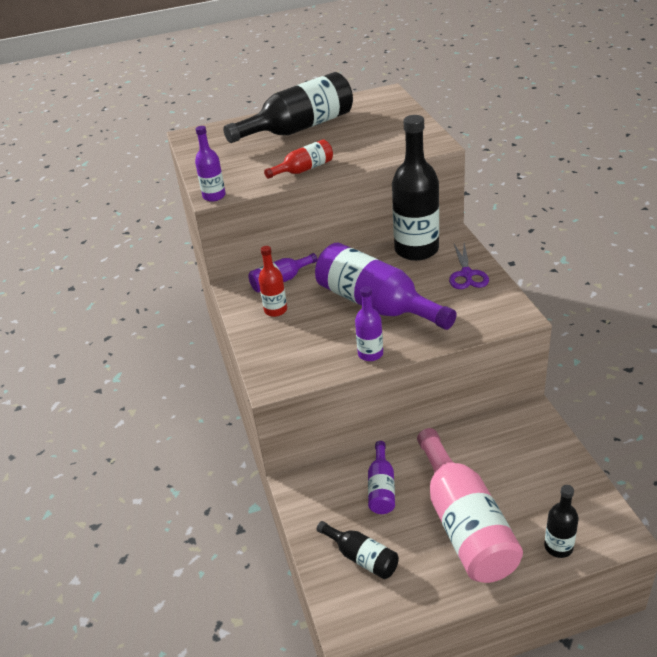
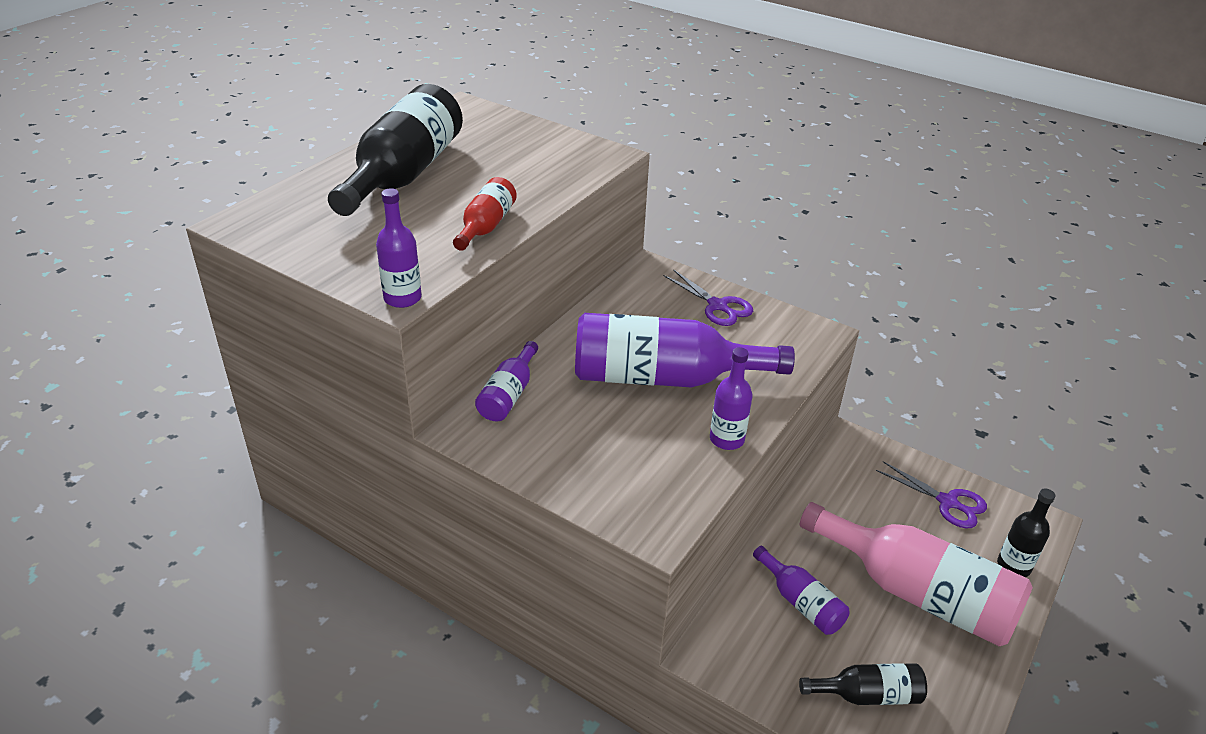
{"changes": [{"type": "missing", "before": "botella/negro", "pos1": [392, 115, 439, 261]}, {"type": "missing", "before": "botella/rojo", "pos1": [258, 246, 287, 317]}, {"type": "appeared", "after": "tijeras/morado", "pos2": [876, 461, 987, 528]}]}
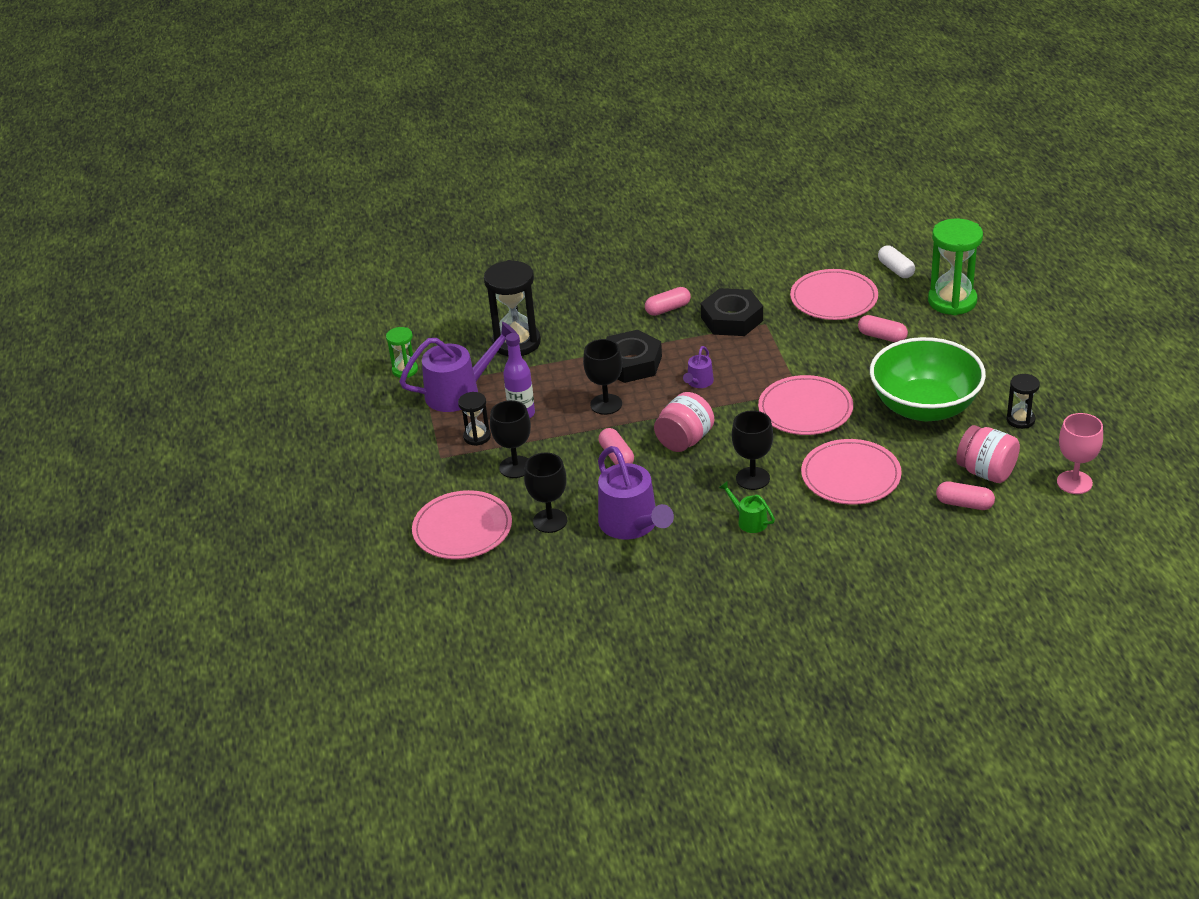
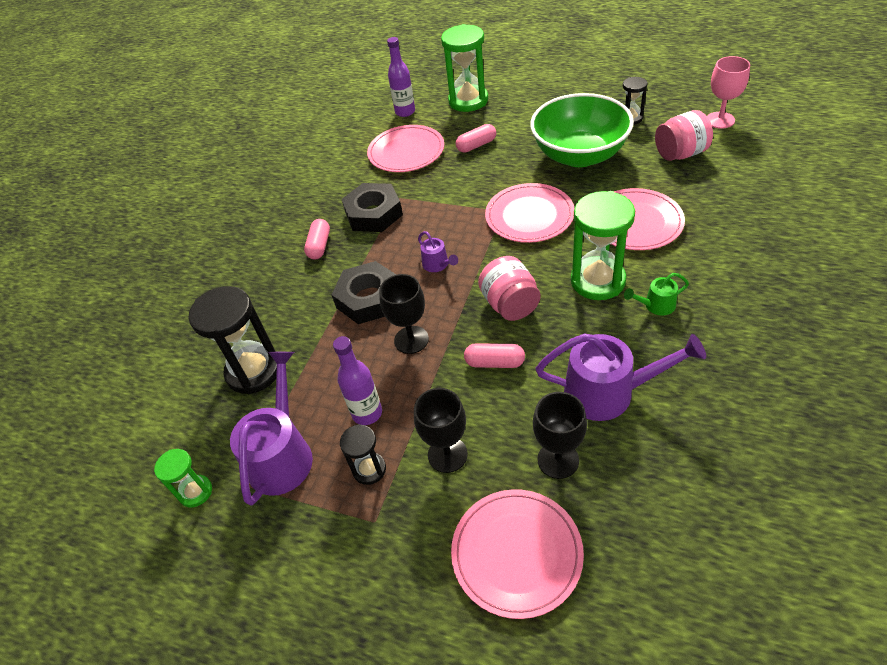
{"changes": [{"type": "exchanged", "before": "cápsula/blanco", "after": "botella/morado", "pos1": [878, 245, 915, 278], "pos2": [387, 37, 415, 117]}, {"type": "exchanged", "before": "copa/negro", "after": "reloj de arena/verde", "pos1": [732, 410, 773, 490], "pos2": [571, 191, 635, 300]}, {"type": "missing", "before": "cápsula/rosa", "pos1": [936, 481, 995, 510]}]}
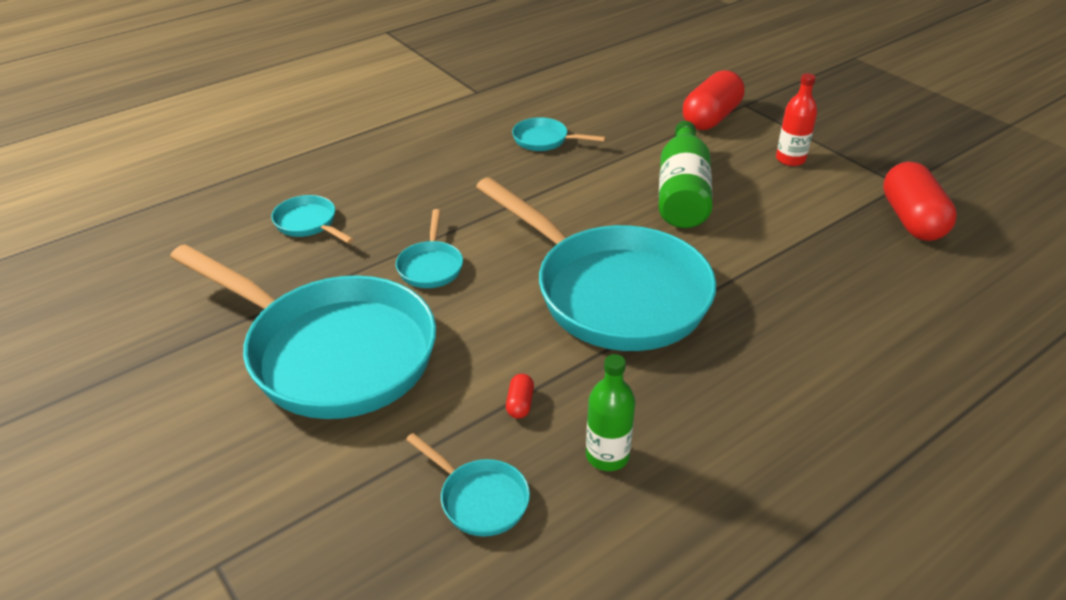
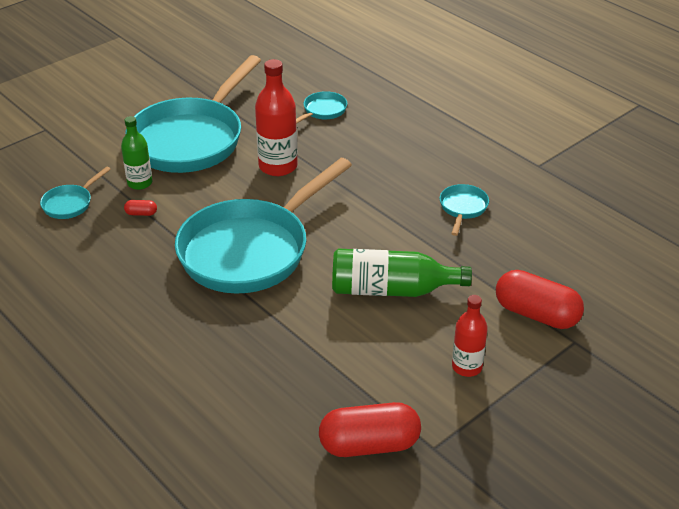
{"changes": [{"type": "exchanged", "before": "sartén/turquesa", "after": "botella/rojo", "pos1": [396, 209, 463, 288], "pos2": [255, 59, 297, 176]}, {"type": "relocated", "before": "botella/verde", "pos1": [586, 354, 635, 471], "pos2": [121, 116, 152, 190]}]}
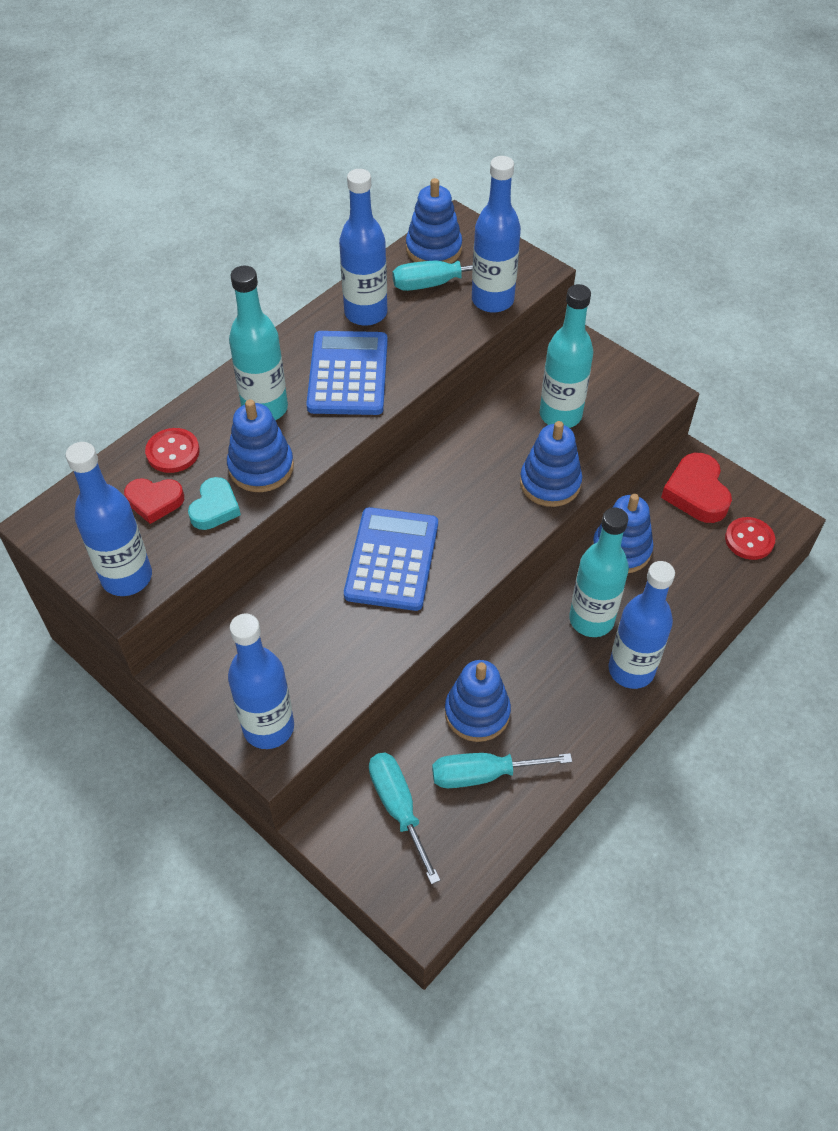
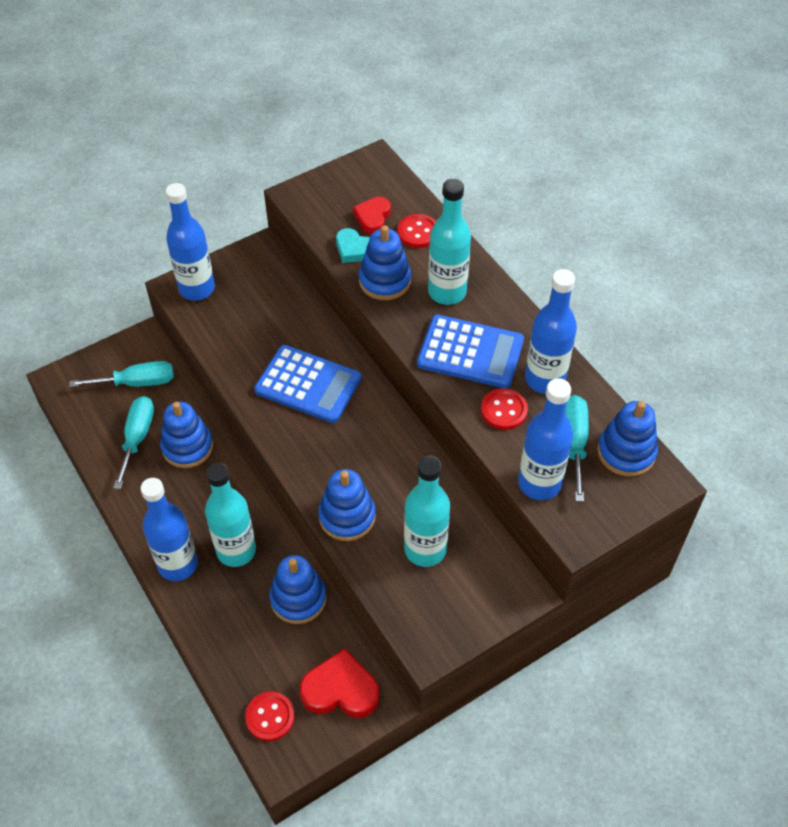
{"changes": [{"type": "missing", "before": "botella/azul", "pos1": [66, 442, 152, 596]}, {"type": "appeared", "after": "botón/rojo", "pos2": [481, 388, 528, 430]}]}
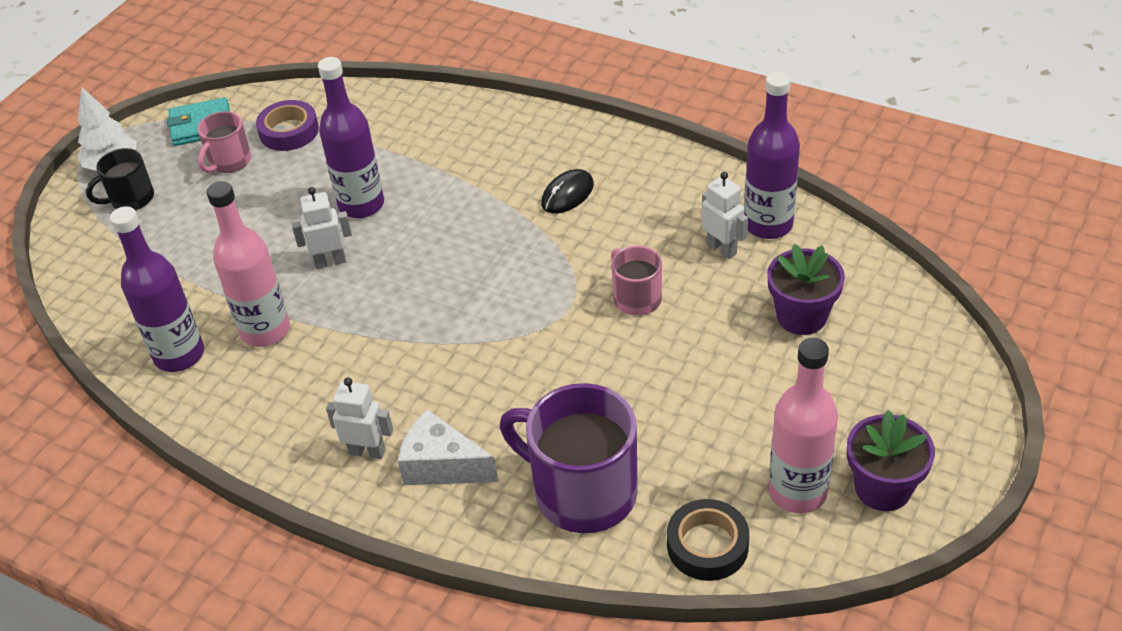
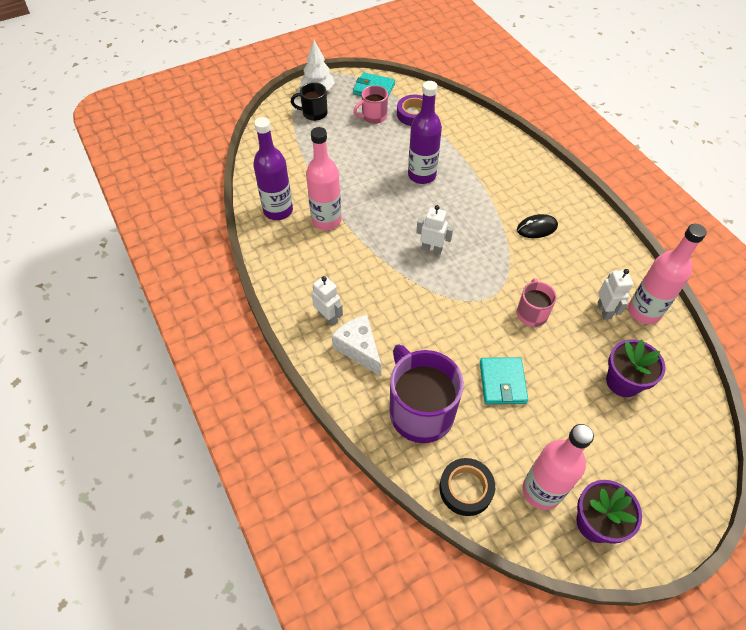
{"changes": [{"type": "colour", "before": "botella/morado", "after": "botella/rosa", "pos1": [744, 72, 800, 239], "pos2": [628, 224, 707, 324]}, {"type": "relocated", "before": "robot/blanco", "pos1": [292, 187, 352, 269], "pos2": [416, 205, 453, 255]}, {"type": "appeared", "after": "cartera/turquesa", "pos2": [480, 357, 528, 404]}]}
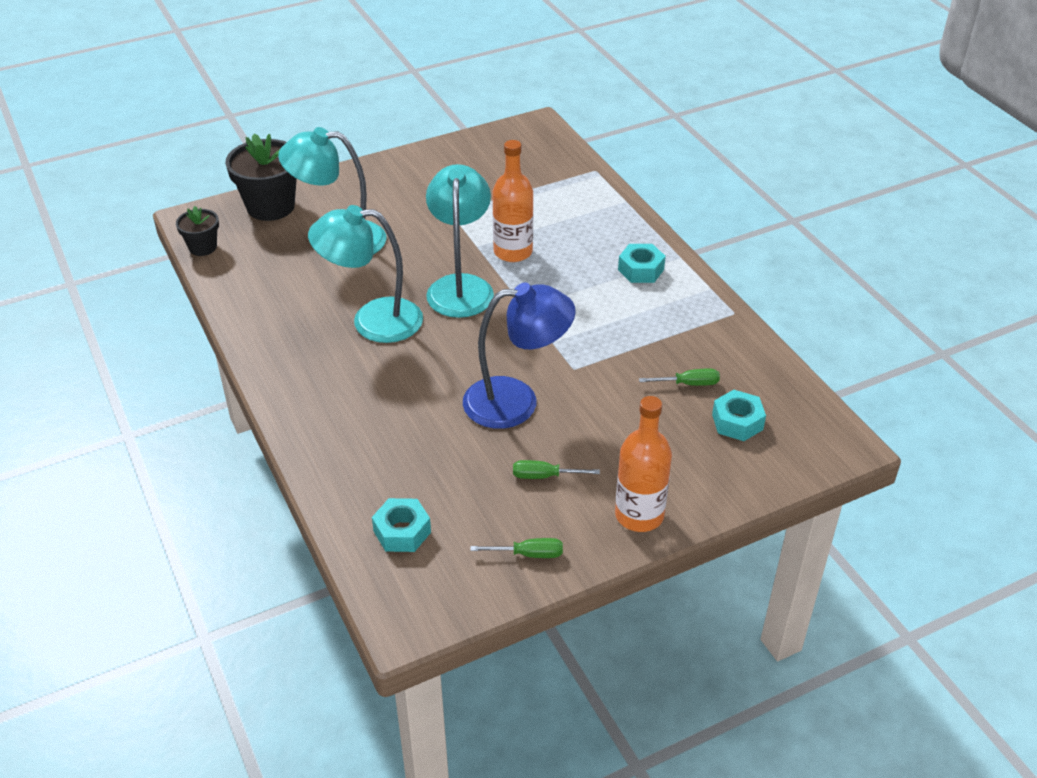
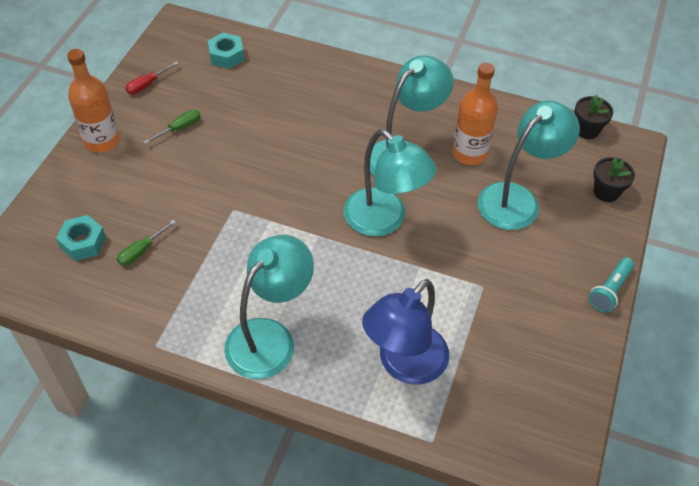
{"changes": [{"type": "size", "before": "maceta/negro", "pos1": [225, 134, 297, 221], "pos2": [593, 157, 635, 202], "scale": 0.56}, {"type": "relocated", "before": "botella/naranja", "pos1": [493, 140, 533, 262], "pos2": [452, 63, 498, 165]}, {"type": "exchanged", "before": "tuerca/turquesa", "after": "lámpara/turquesa", "pos1": [618, 244, 666, 283], "pos2": [224, 235, 314, 379]}, {"type": "relocated", "before": "lámpara/azul", "pos1": [463, 283, 576, 429], "pos2": [362, 279, 449, 385]}, {"type": "colour", "before": "destornillador/verde", "after": "destornillador/rojo", "pos1": [470, 538, 563, 558], "pos2": [125, 61, 179, 94]}, {"type": "appeared", "after": "lámpara de mano/turquesa", "pos2": [588, 257, 634, 313]}]}
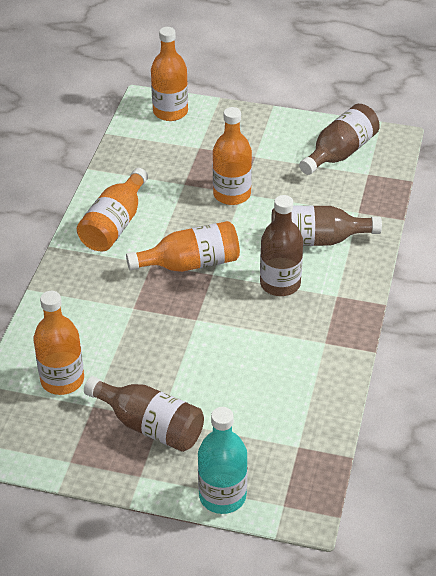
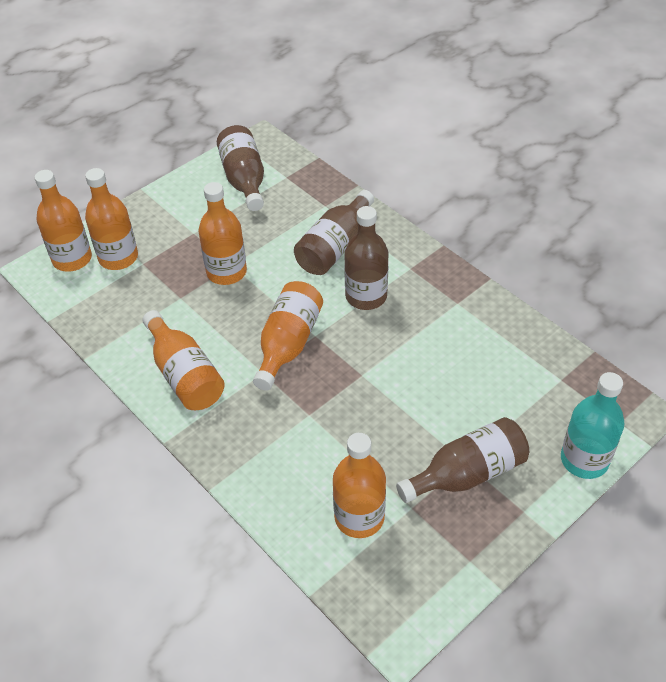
{"changes": [{"type": "appeared", "after": "botella/naranja", "pos2": [85, 168, 138, 270]}]}
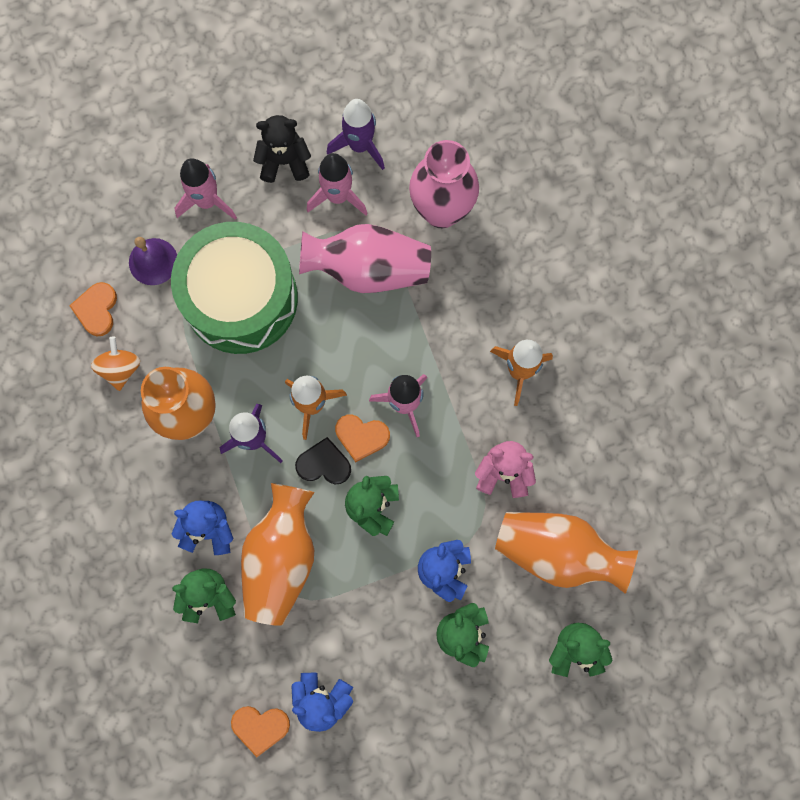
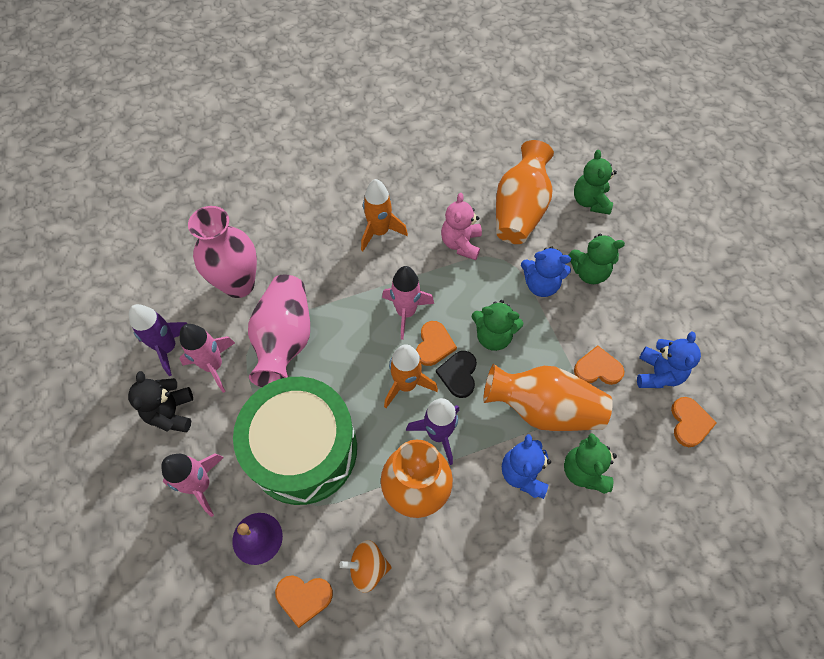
{"changes": [{"type": "appeared", "after": "corazón/naranja", "pos2": [574, 345, 624, 385]}]}
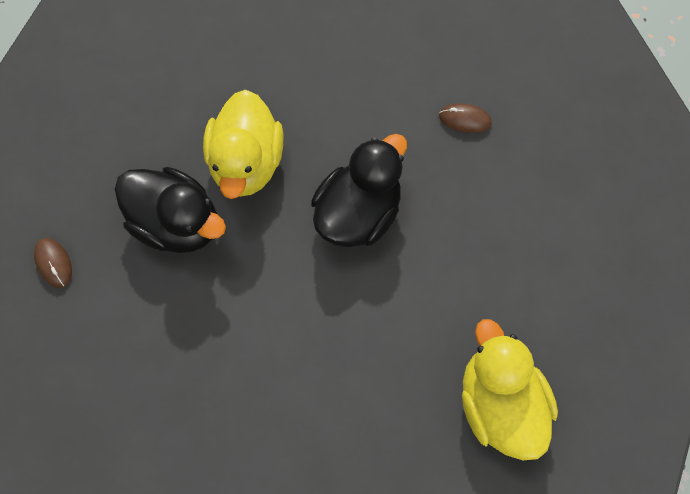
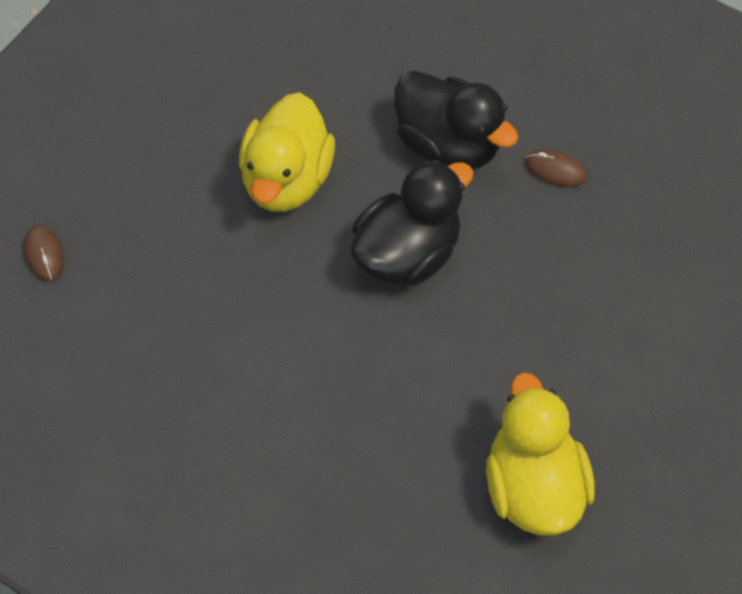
{"changes": [{"type": "relocated", "before": "pato/negro", "pos1": [114, 167, 226, 253], "pos2": [394, 71, 519, 169]}]}
